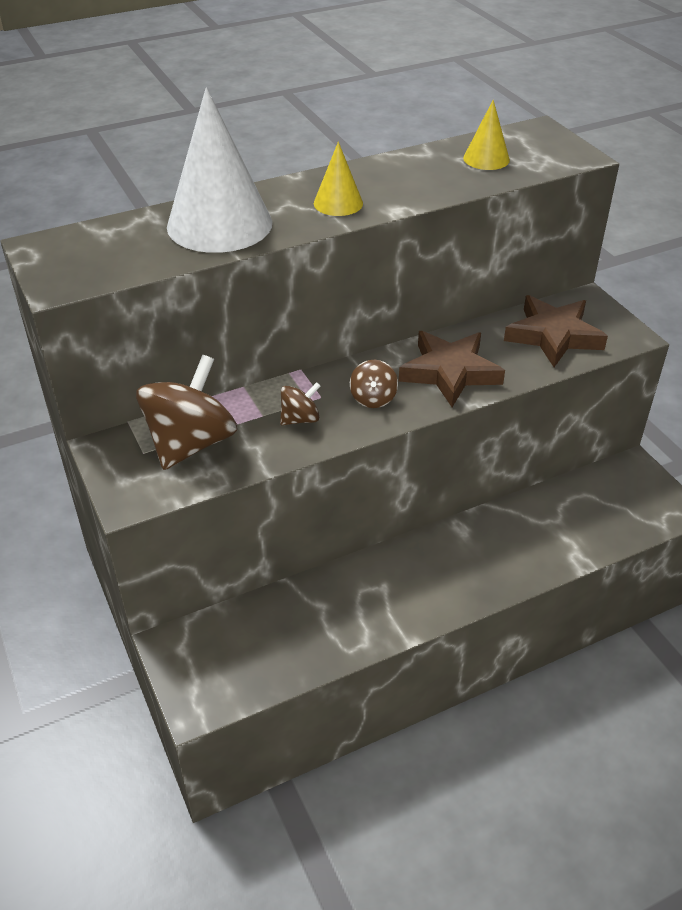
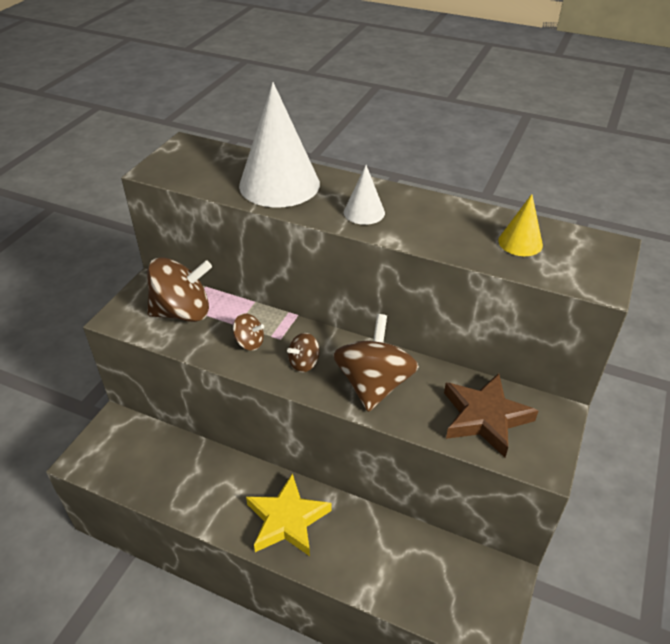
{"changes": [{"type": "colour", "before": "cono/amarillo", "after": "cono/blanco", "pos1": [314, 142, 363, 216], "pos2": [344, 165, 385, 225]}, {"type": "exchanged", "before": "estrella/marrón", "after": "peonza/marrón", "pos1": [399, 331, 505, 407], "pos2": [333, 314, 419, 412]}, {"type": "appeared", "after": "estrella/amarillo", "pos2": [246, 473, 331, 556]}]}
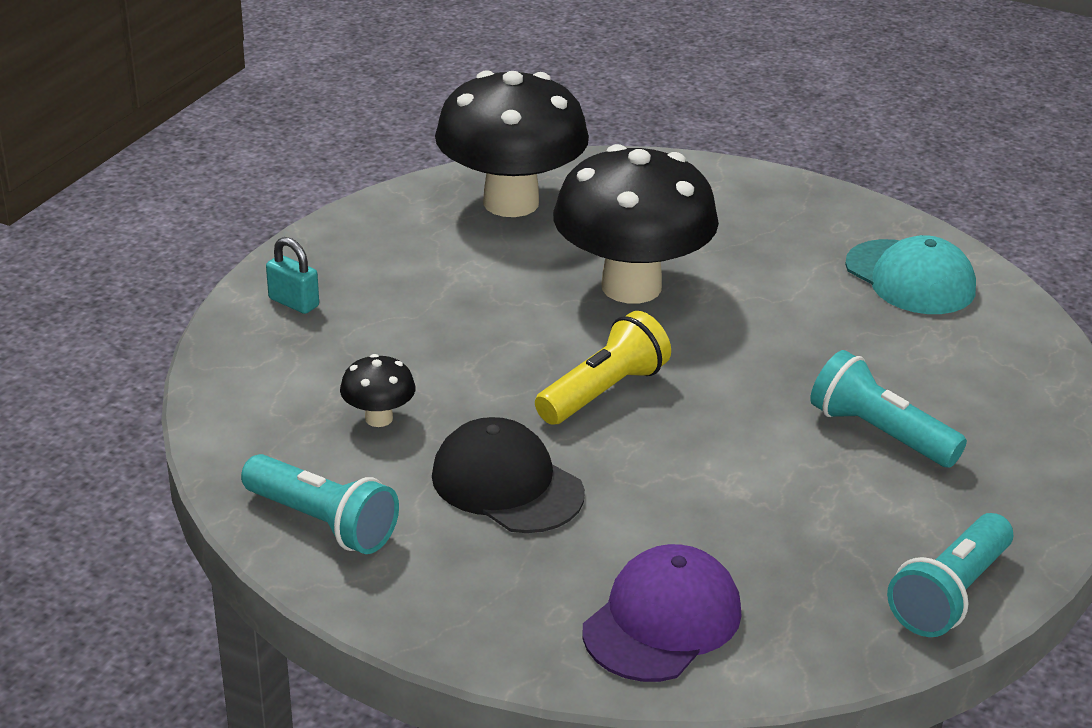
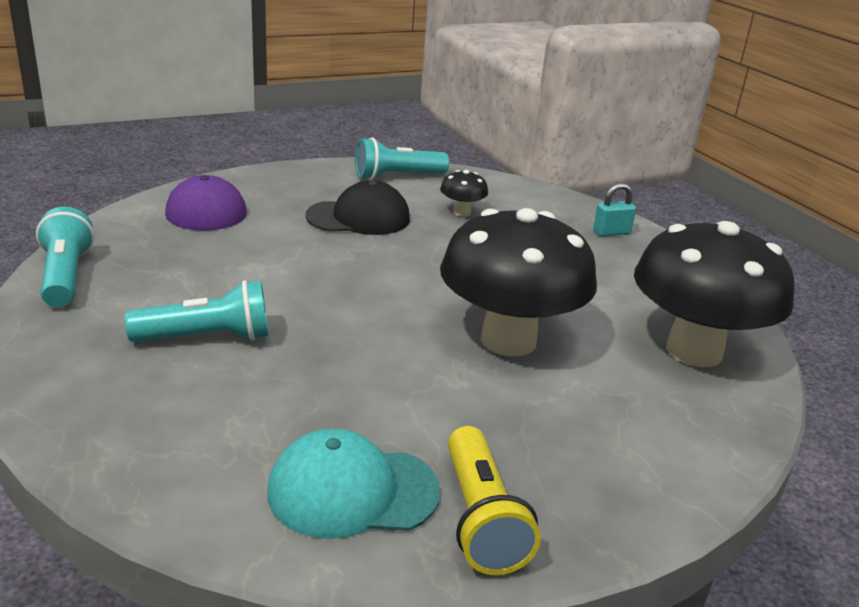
{"changes": [{"type": "relocated", "before": "lámpara de mano/amarillo", "pos1": [535, 311, 671, 425], "pos2": [448, 426, 541, 575]}]}
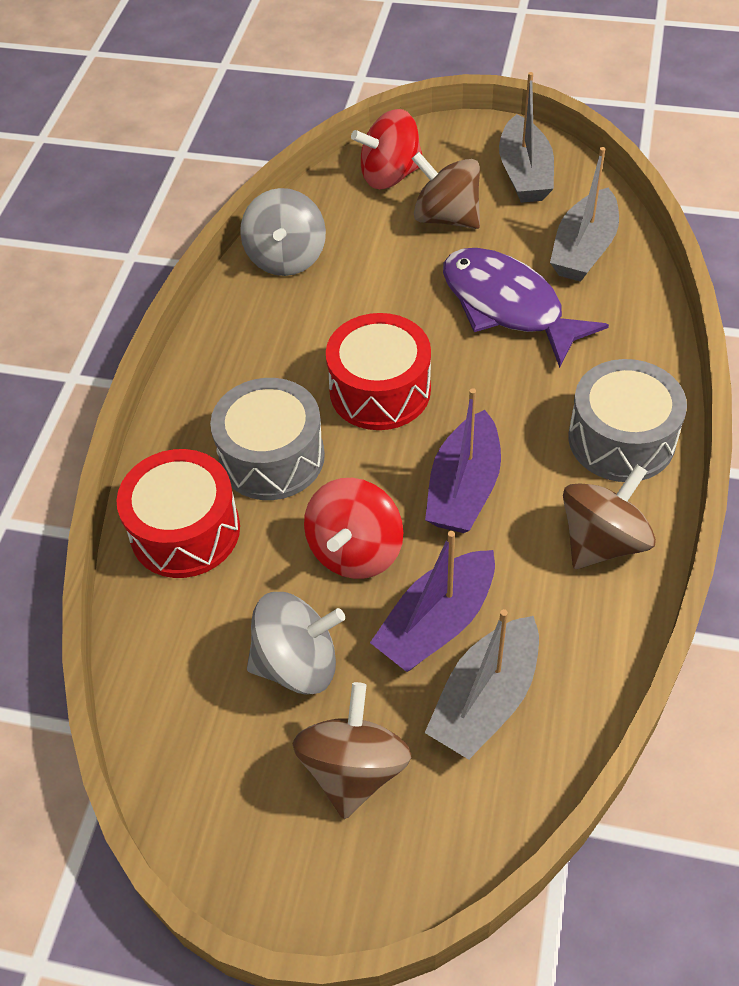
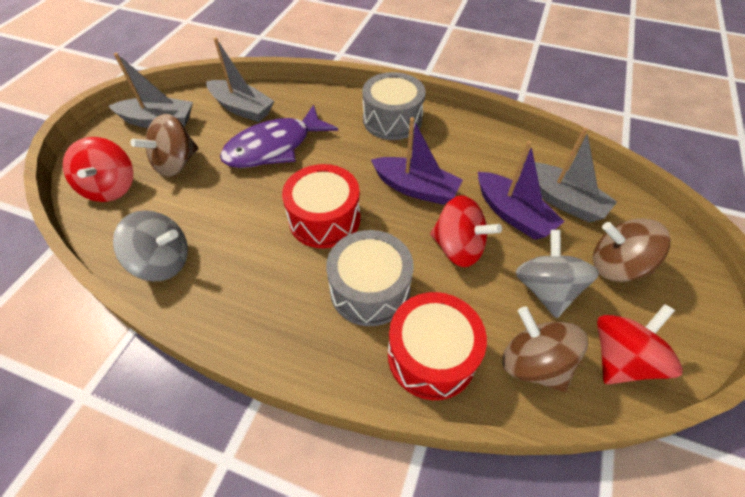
{"changes": [{"type": "relocated", "before": "peonza/marrón", "pos1": [563, 464, 656, 569], "pos2": [502, 307, 588, 392]}, {"type": "appeared", "after": "peonza/rojo", "pos2": [597, 304, 683, 385]}]}
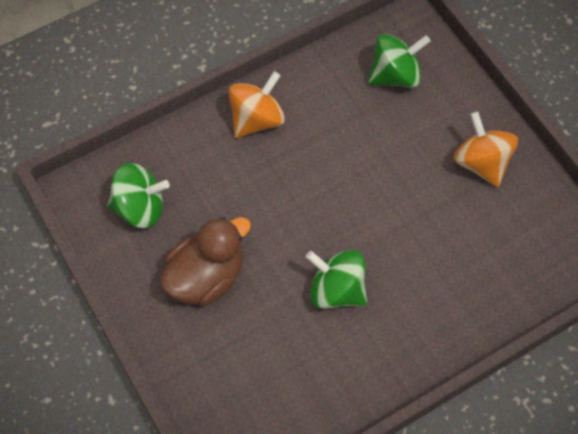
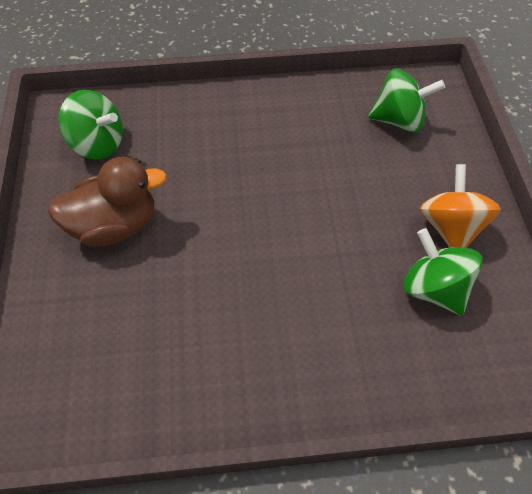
{"changes": [{"type": "missing", "before": "peonza/naranja", "pos1": [229, 71, 285, 138]}, {"type": "relocated", "before": "peonza/verde", "pos1": [306, 250, 367, 309], "pos2": [403, 228, 483, 316]}]}
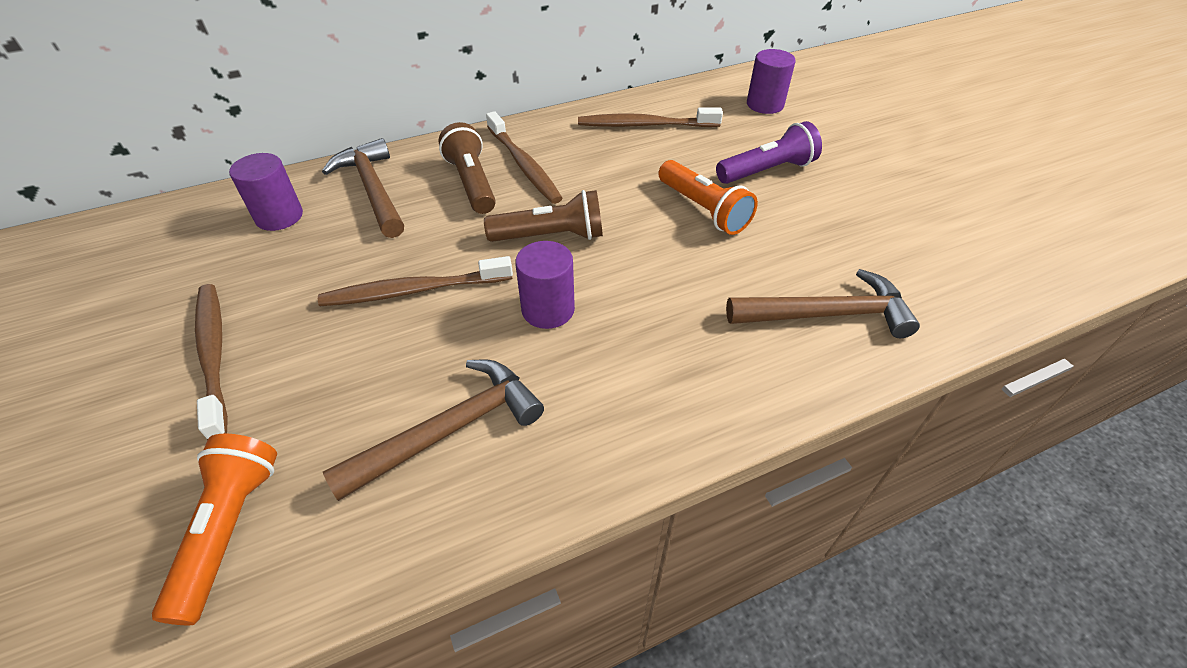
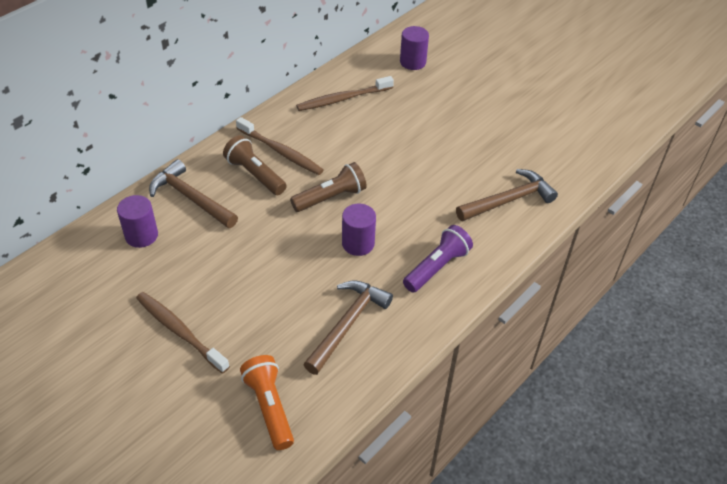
{"changes": [{"type": "relocated", "before": "lámpara de mano/morado", "pos1": [716, 121, 822, 184], "pos2": [403, 225, 473, 293]}, {"type": "missing", "before": "lámpara de mano/naranja", "pos1": [658, 160, 758, 235]}, {"type": "missing", "before": "cepillo de dientes/marrón", "pos1": [318, 256, 513, 306]}]}
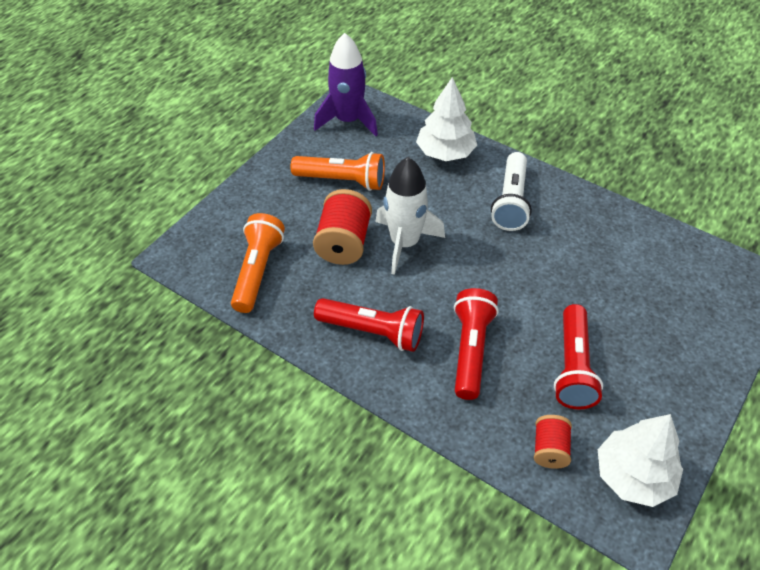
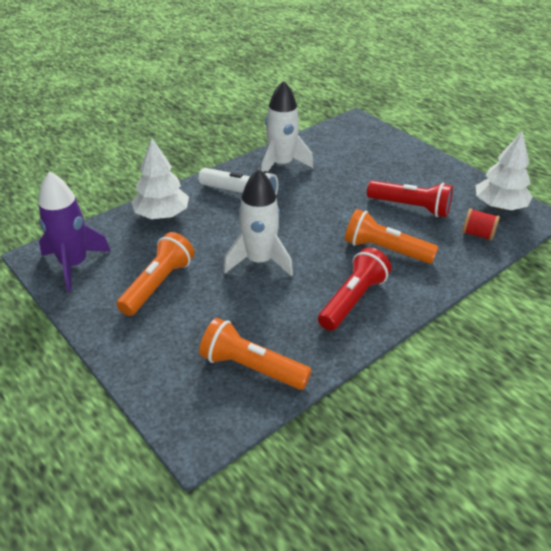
{"changes": [{"type": "missing", "before": "carrete/rojo", "pos1": [313, 189, 372, 265]}, {"type": "colour", "before": "lámpara de mano/rojo", "after": "lámpara de mano/naranja", "pos1": [454, 288, 499, 400], "pos2": [345, 209, 438, 264]}, {"type": "appeared", "after": "cohete/blanco", "pos2": [261, 80, 313, 172]}]}
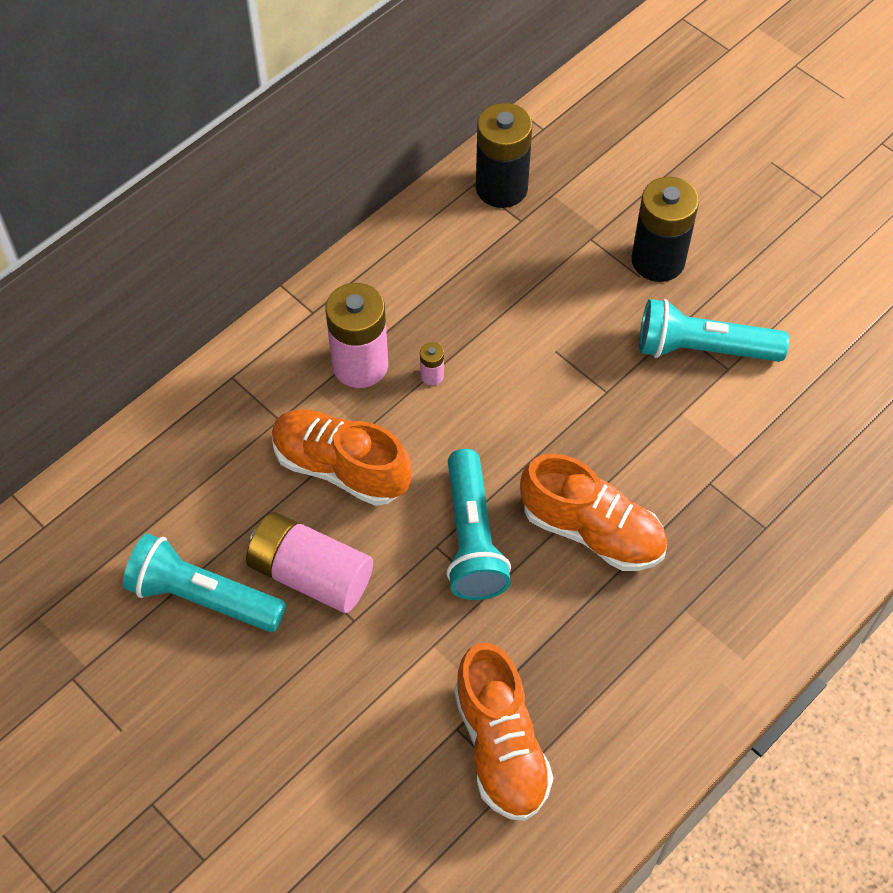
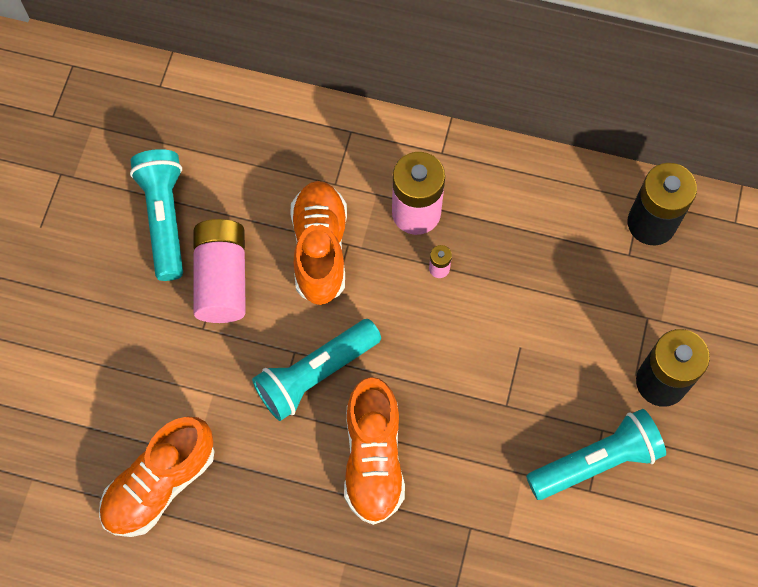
{"changes": [{"type": "spun", "before": "lámpara de mano/turquesa", "pos1": [639, 299, 789, 362], "pos2": [526, 409, 666, 500], "turn": 90}]}
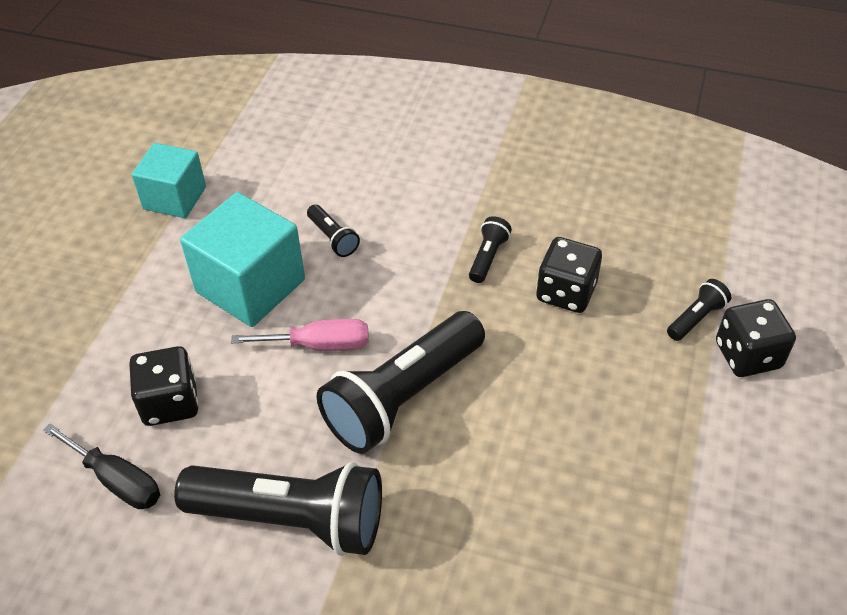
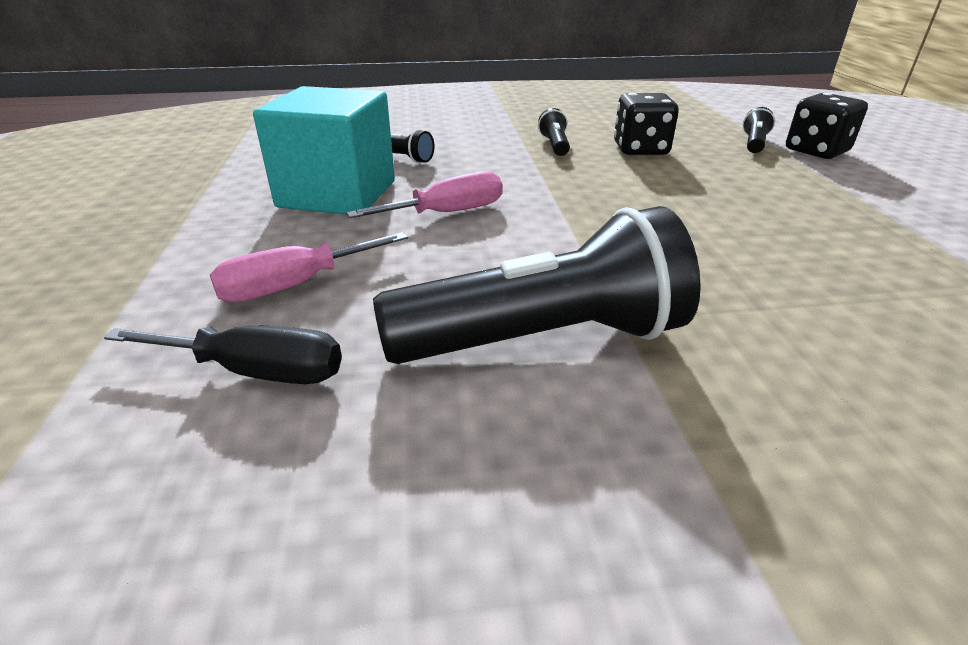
{"changes": [{"type": "missing", "before": "cubo/turquesa", "pos1": [132, 143, 206, 218]}, {"type": "missing", "before": "lámpara de mano/negro", "pos1": [317, 311, 485, 454]}, {"type": "exchanged", "before": "dado/negro", "after": "destornillador/rosa", "pos1": [129, 346, 199, 426], "pos2": [210, 232, 408, 302]}]}
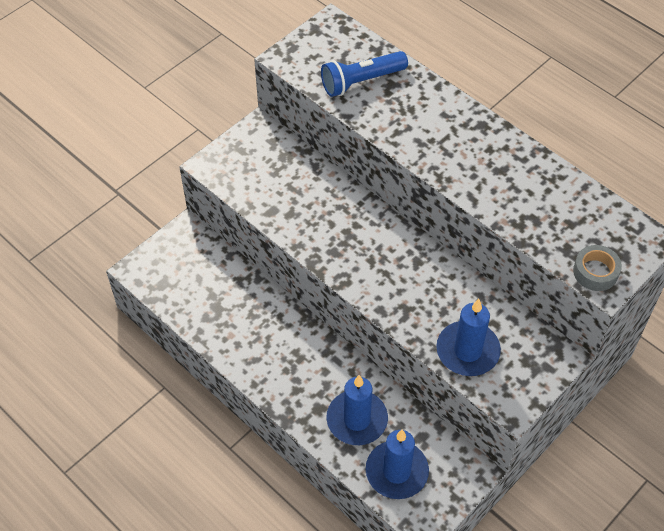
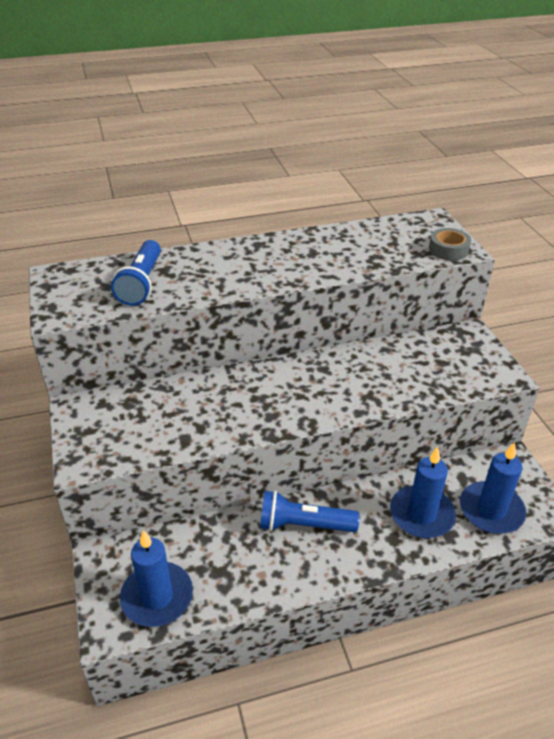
{"changes": [{"type": "relocated", "before": "vela/azul", "pos1": [436, 299, 501, 376], "pos2": [120, 530, 193, 627]}, {"type": "appeared", "after": "lámpara de mano/azul", "pos2": [260, 490, 360, 532]}]}
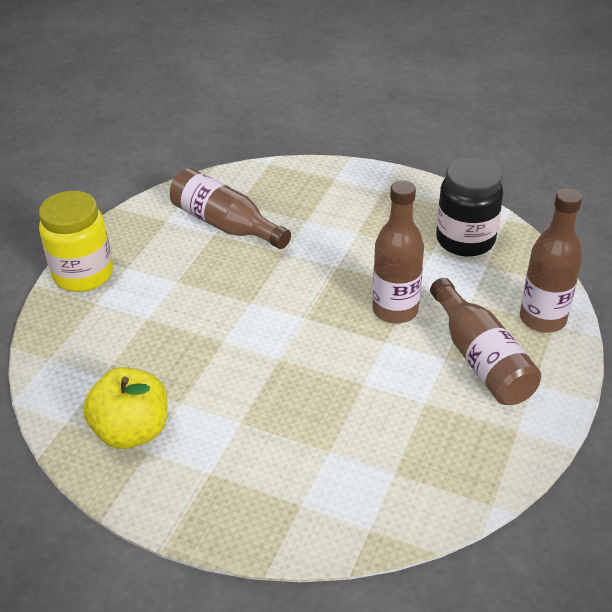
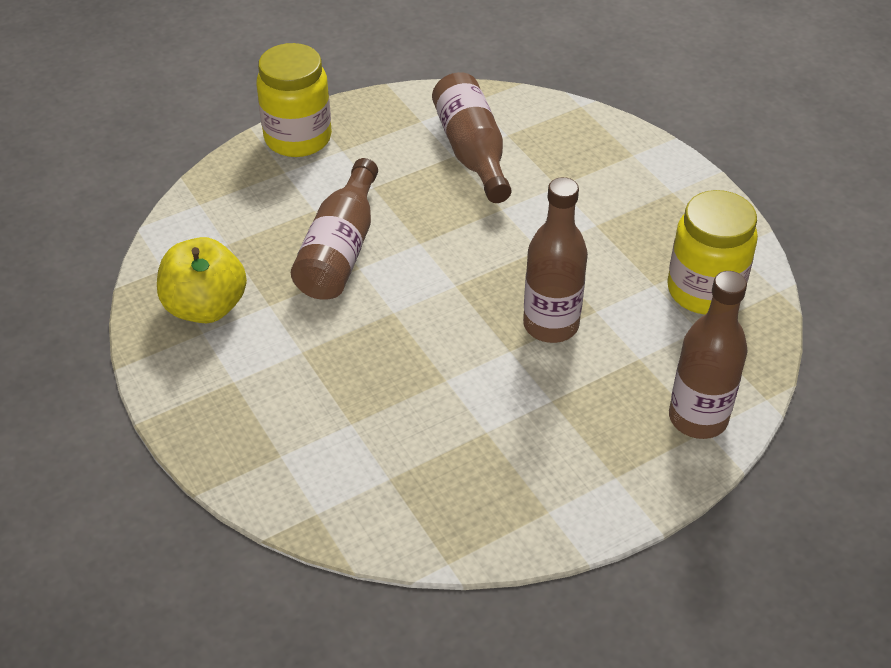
{"changes": [{"type": "colour", "before": "tarro/negro", "after": "tarro/amarillo", "pos1": [436, 158, 503, 257], "pos2": [667, 190, 758, 315]}, {"type": "relocated", "before": "botella/marrón", "pos1": [430, 278, 541, 405], "pos2": [291, 158, 378, 299]}]}
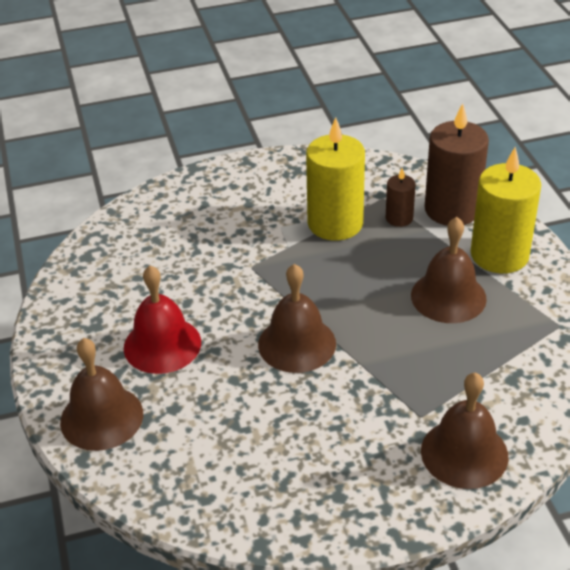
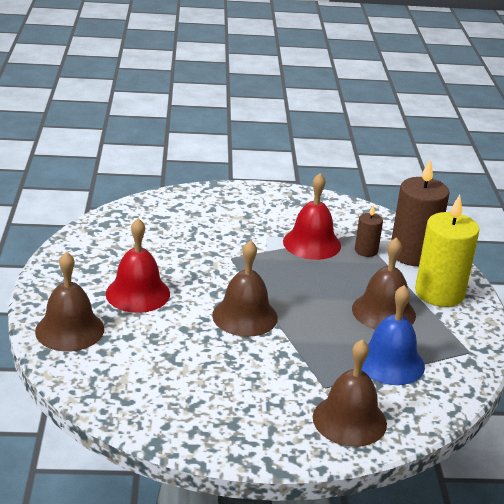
{"changes": [{"type": "exchanged", "before": "vela/amarillo", "after": "campana/rojo", "pos1": [306, 117, 365, 241], "pos2": [283, 173, 341, 260]}, {"type": "appeared", "after": "campana/azul", "pos2": [362, 285, 425, 385]}]}
